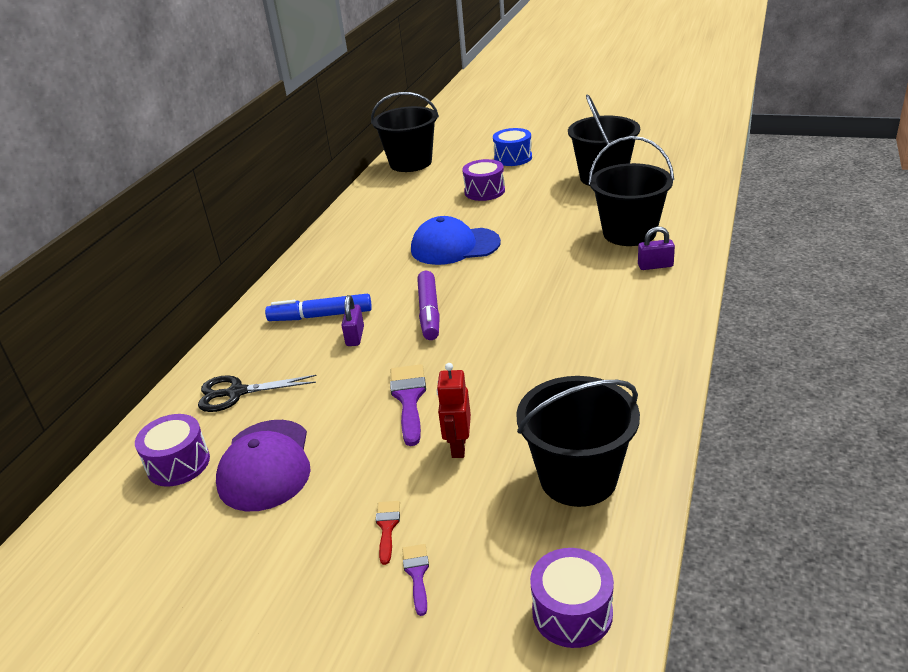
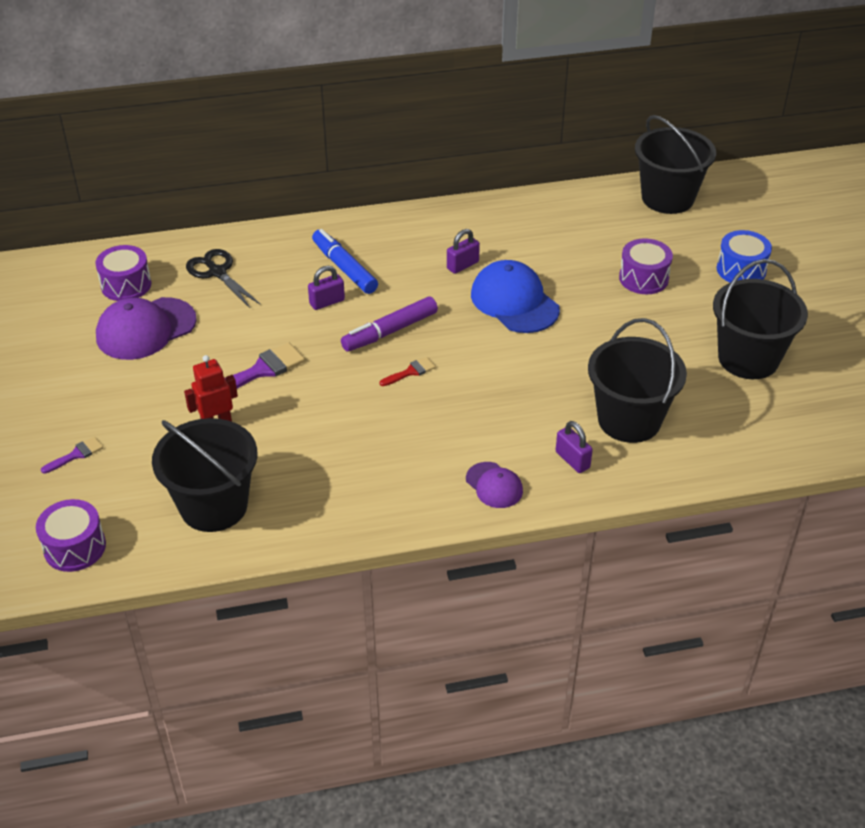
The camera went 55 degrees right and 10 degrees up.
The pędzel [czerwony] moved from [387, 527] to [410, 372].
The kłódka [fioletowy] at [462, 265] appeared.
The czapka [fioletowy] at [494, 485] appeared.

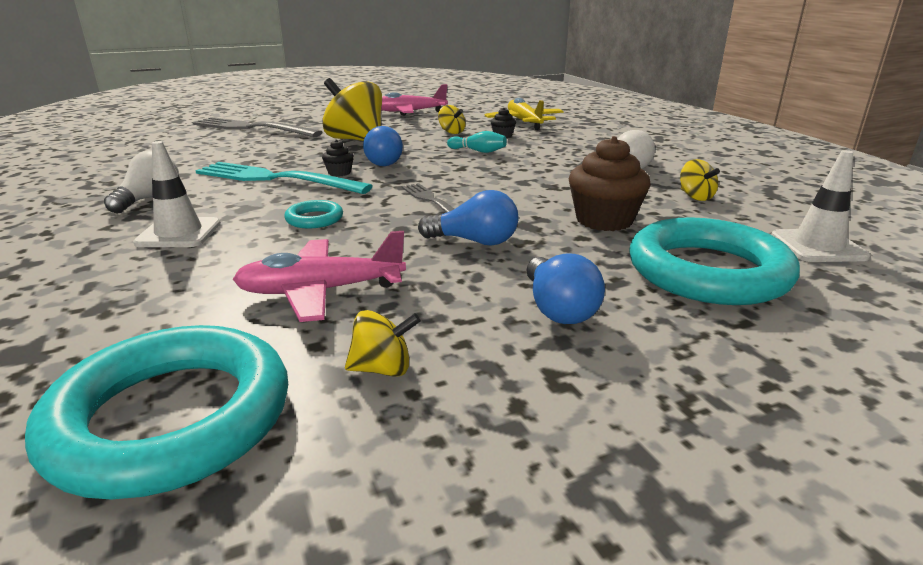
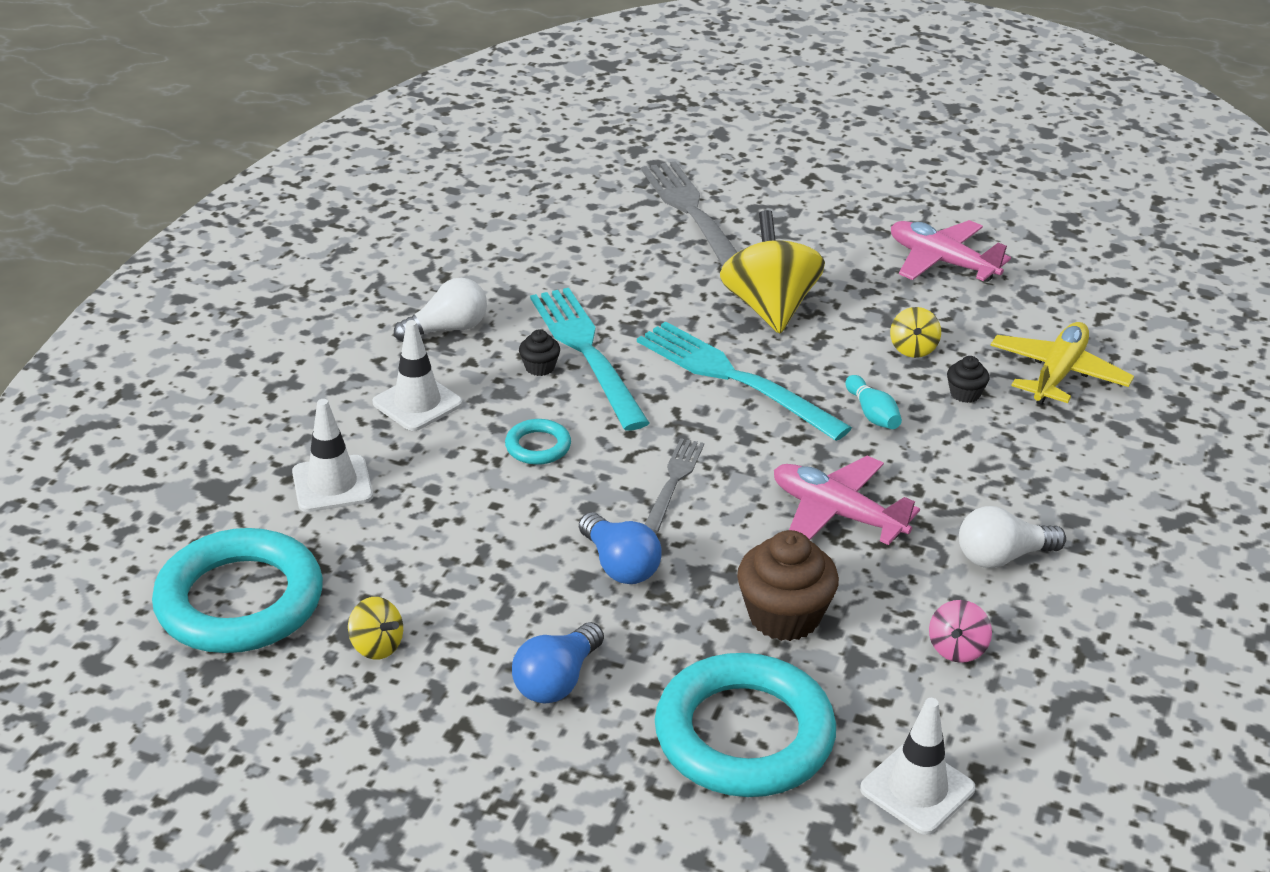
The camera went 45 degrees right and 10 degrees up.
The samolot [różowy] moved from [321, 291] to [837, 514].
The muffinka [czarny] moved from [339, 173] to [540, 367].
The żarówka [niebieski] at [383, 162] was replaced by the widelec [turkusowy] at [732, 377].
The bączek [żółty] at [695, 197] became the bączek [różowy] at [957, 649].
The pachołek [biały] at [332, 484] appeared.

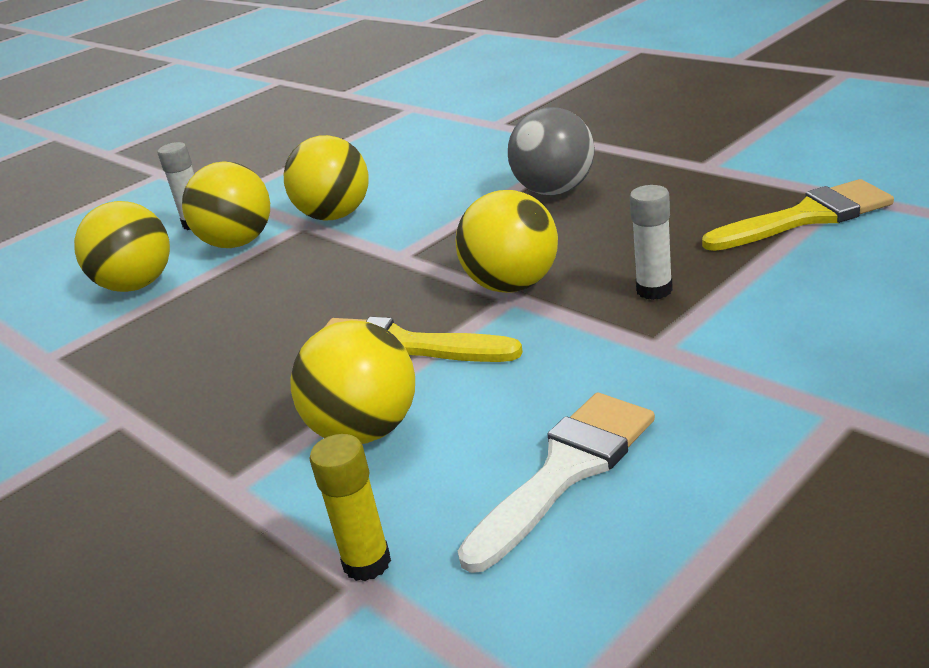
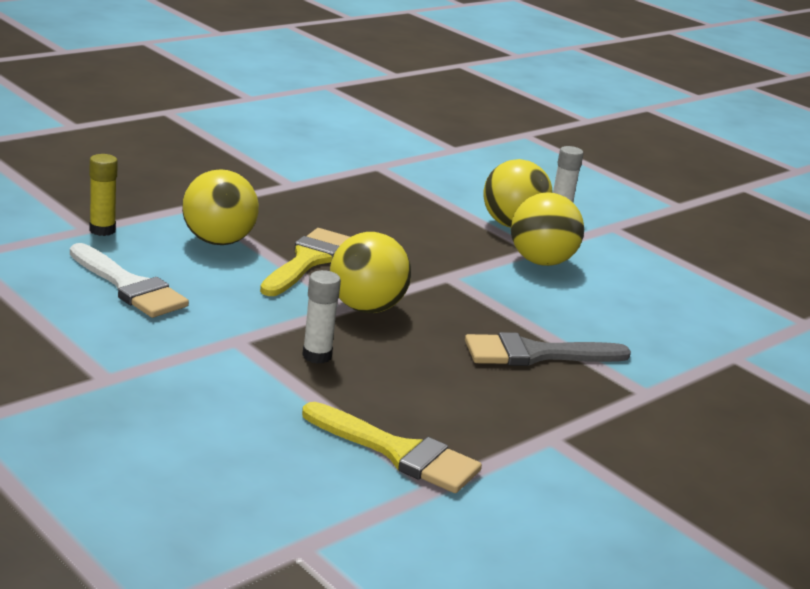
The camera went 85 degrees right and 5 degrees down.
The piłka [żółty] at [137, 285] disappeared.
The piłka [szary] at [555, 191] was replaced by the pędzel [szary] at [535, 354].
The pędzel [żółty] at [807, 217] turned 45 degrees counterclockwise.

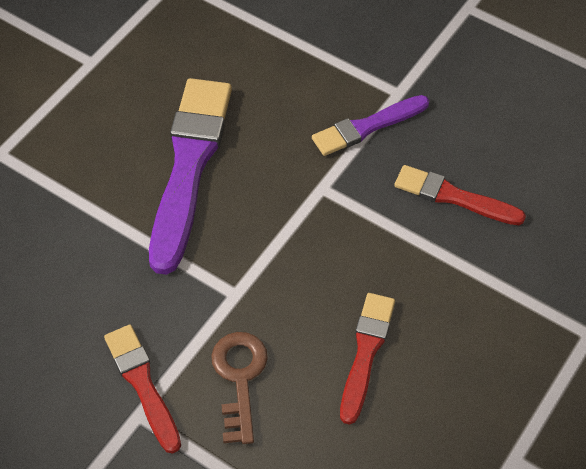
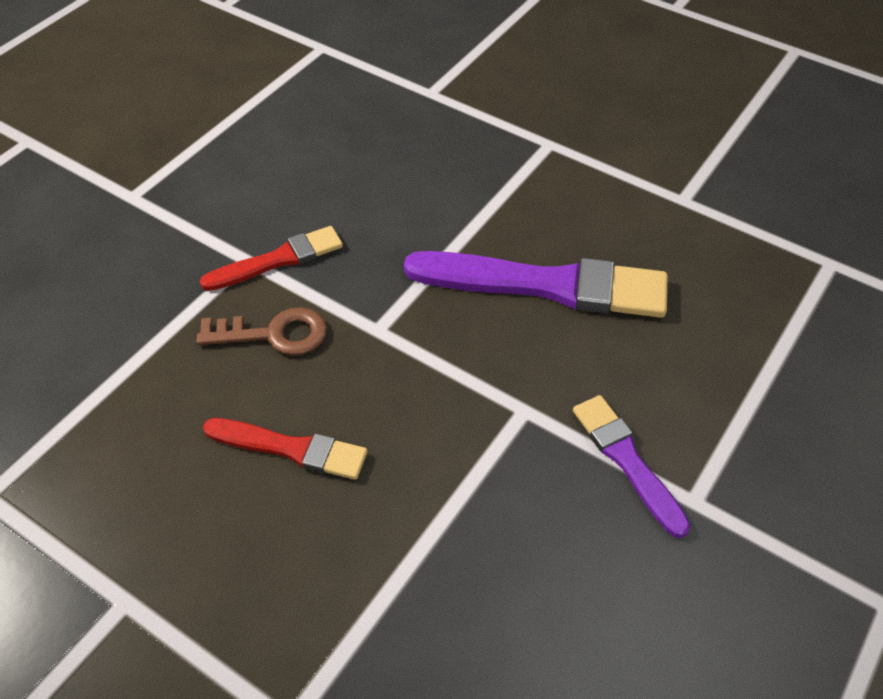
The camera went 90 degrees right and 5 degrees down.
The pędzel [czerwony] at [454, 197] disappeared.

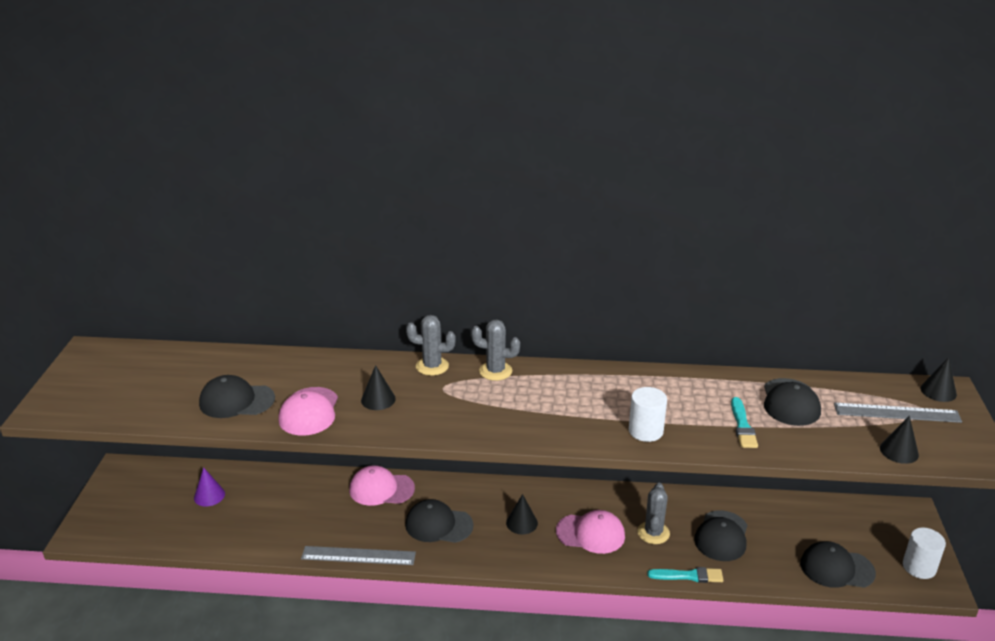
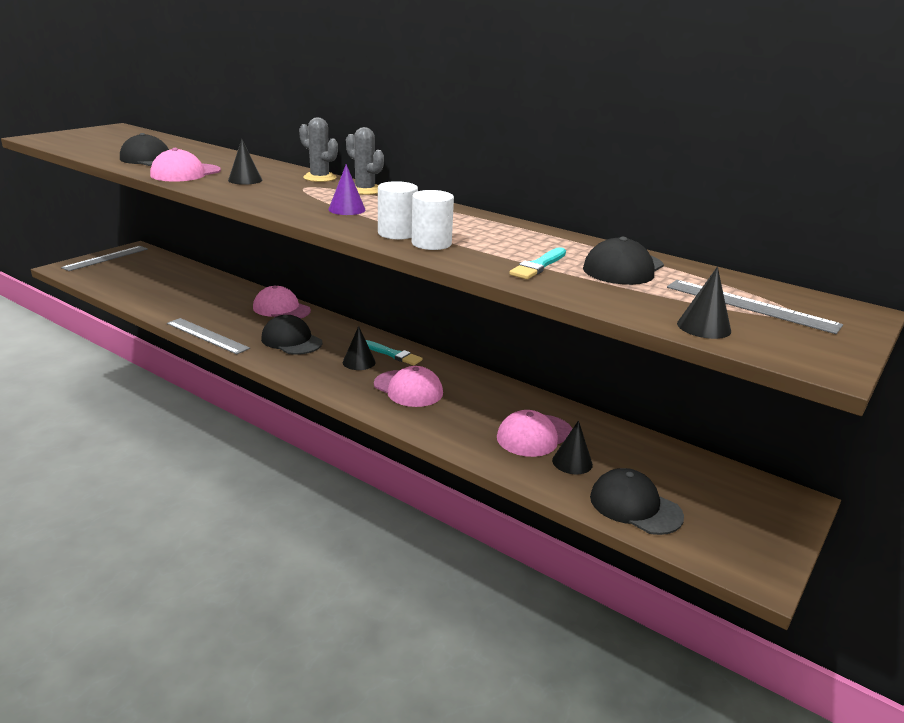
The camera went 30 degrees right and 5 degrees down.
The stożek [fioletowy] moved from [209, 495] to [347, 209].
The kaktus [szary] at [653, 533] disappeared.
The pędzel [turkusowy] moved from [688, 576] to [393, 354].
The czapka [czarny] at [721, 536] became the czapka [różowy] at [534, 436].
The walec [biały] moved from [919, 567] to [397, 233].
The stożek [czarny] moved from [938, 391] to [572, 462].
The linijka [szary] at [106, 258] appeared.

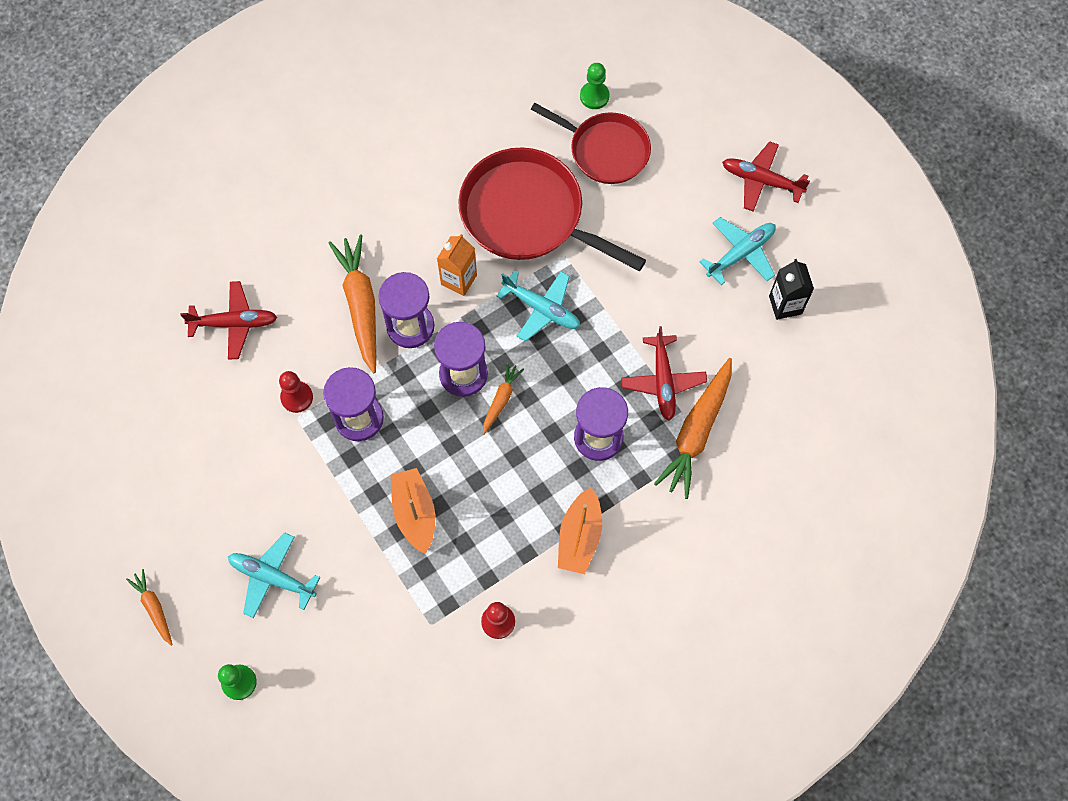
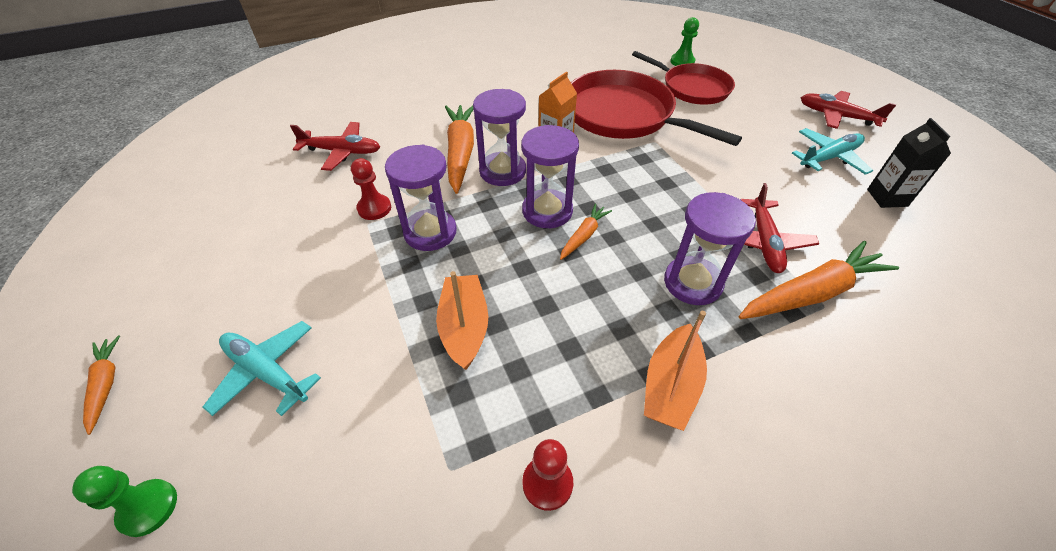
The camera went 10 degrees right and 20 degrees down.
The samolot [turkusowy] at [542, 308] disappeared.
The marchewka [pomarańczowy] at [696, 432] turned 150 degrees counterclockwise.

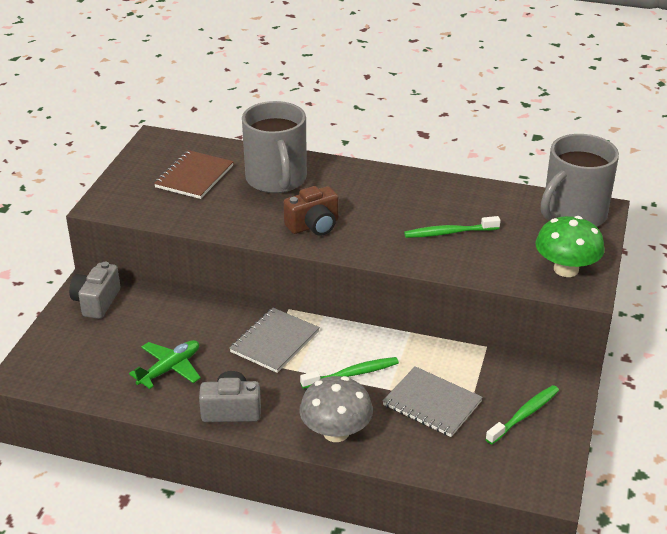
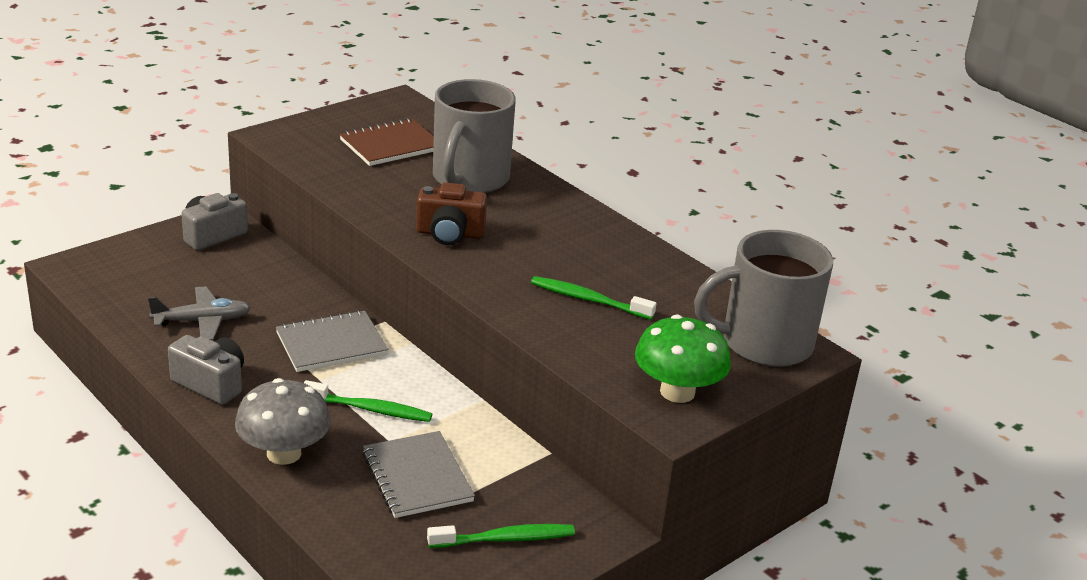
The camera went 30 degrees right and 5 degrees down.
The samolot [zielony] at [170, 369] became the samolot [szary] at [202, 321].

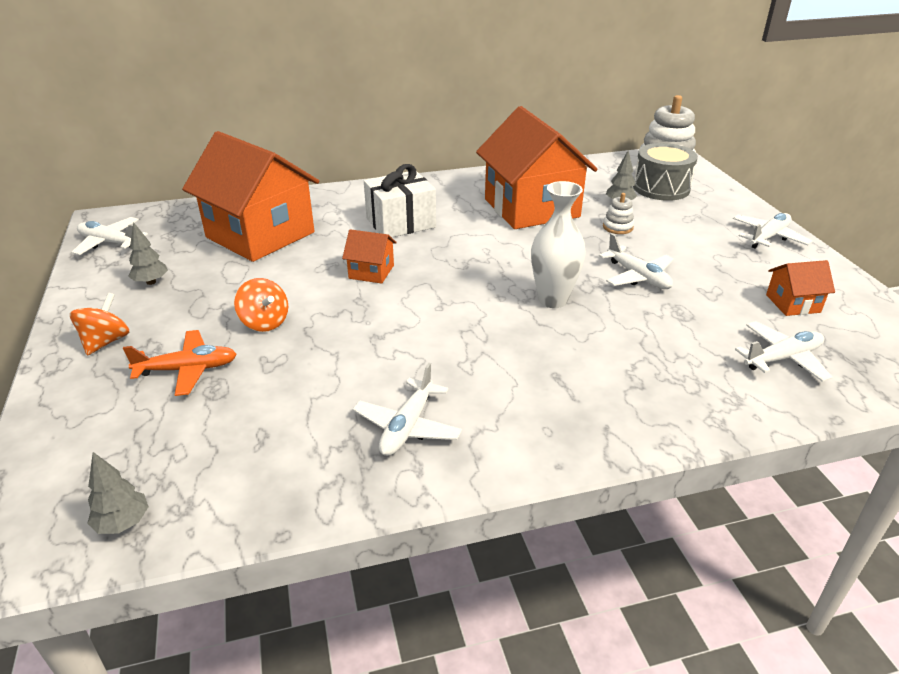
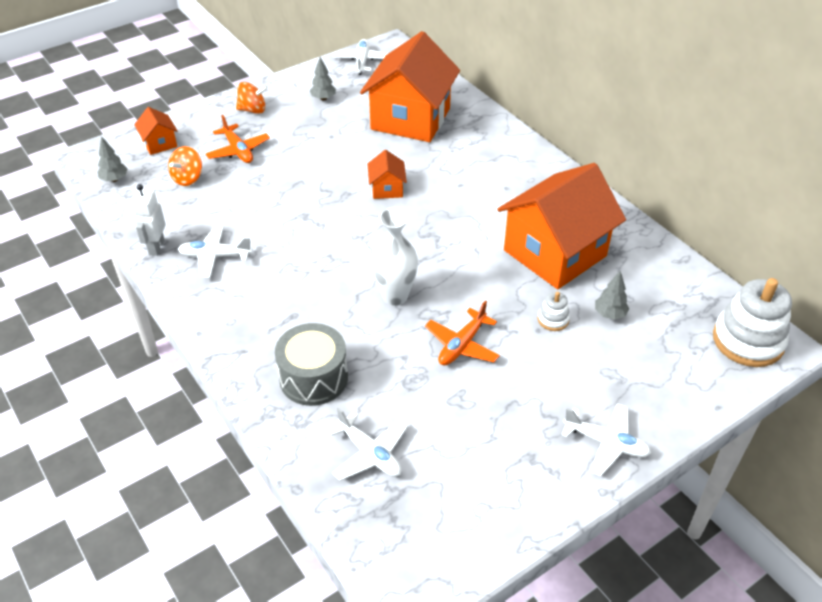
The camera went 70 degrees right and 10 degrees up.
The bączek [pomarańczowy] moved from [264, 322] to [188, 178].
The prezent [biały] at [400, 223] disappeared.
The samolot [biały] at [638, 276] became the samolot [pomarańczowy] at [462, 345].
The bęben [szary] moved from [661, 188] to [313, 378].
The domek [pomarańczowy] moved from [792, 303] to [159, 143].
The robot [biały] at [156, 247] appeared.

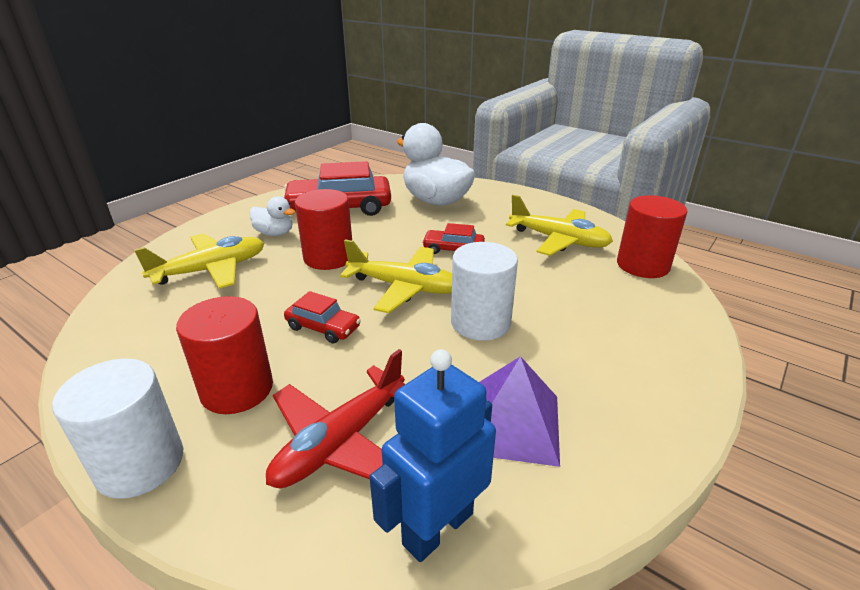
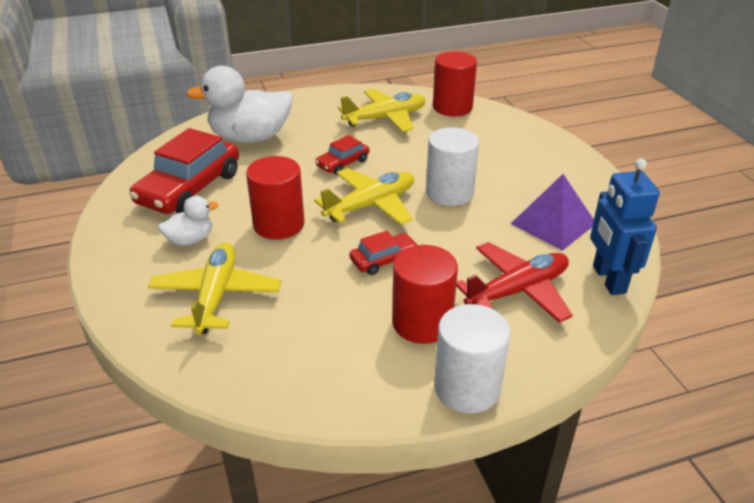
The camera went 55 degrees left and 5 degrees up.
The samolot [czerwony] at [341, 441] turned 105 degrees counterclockwise.

